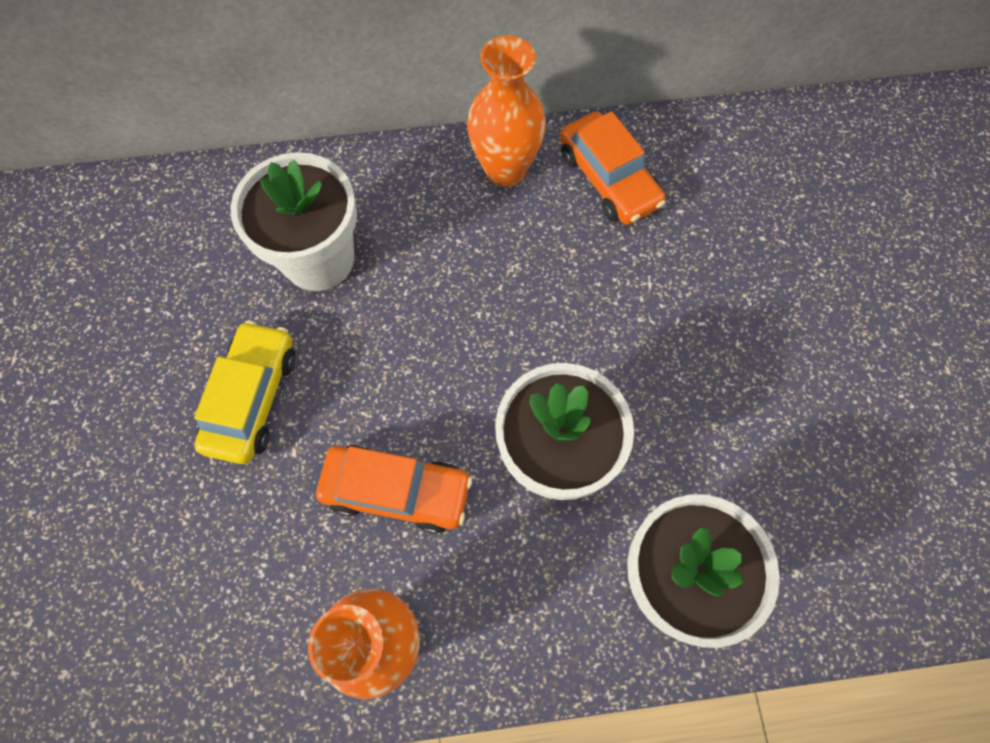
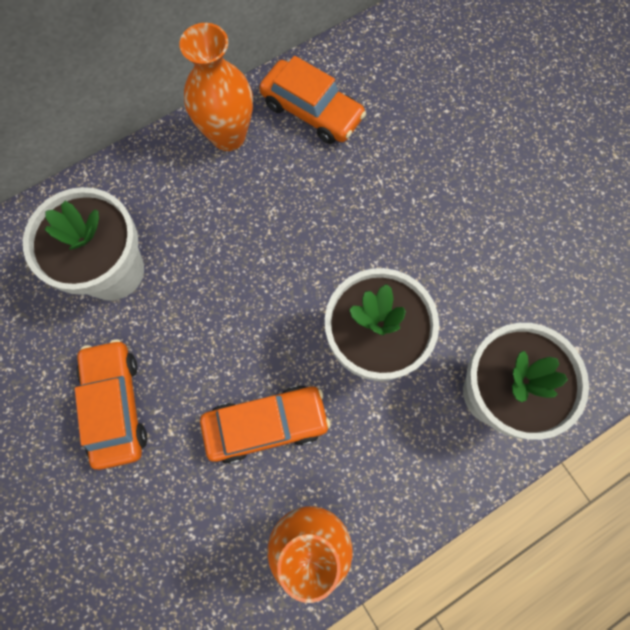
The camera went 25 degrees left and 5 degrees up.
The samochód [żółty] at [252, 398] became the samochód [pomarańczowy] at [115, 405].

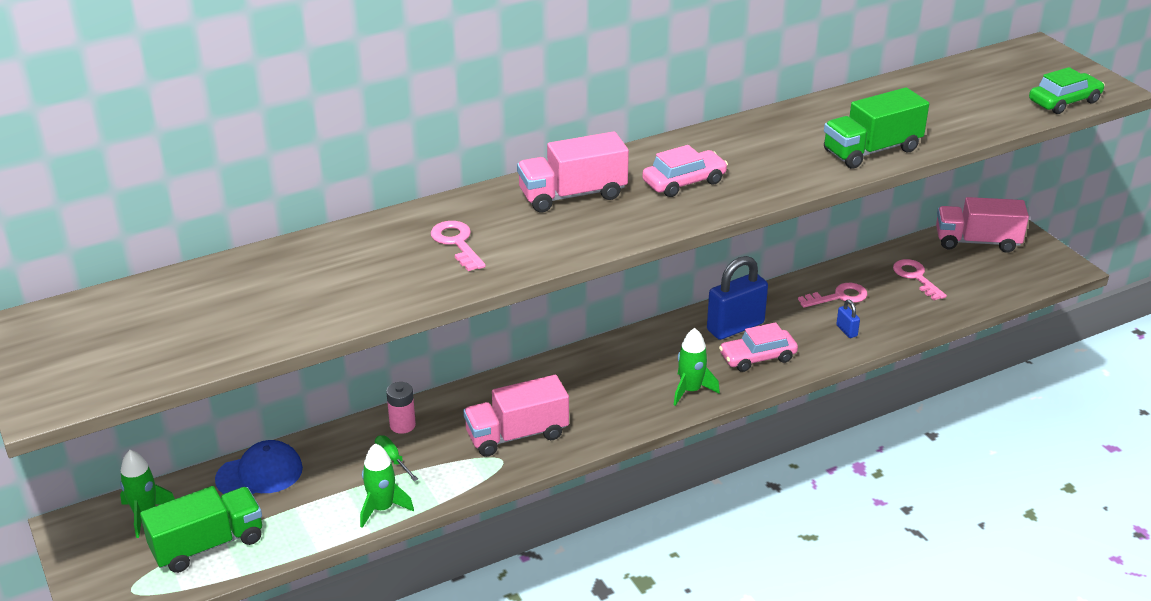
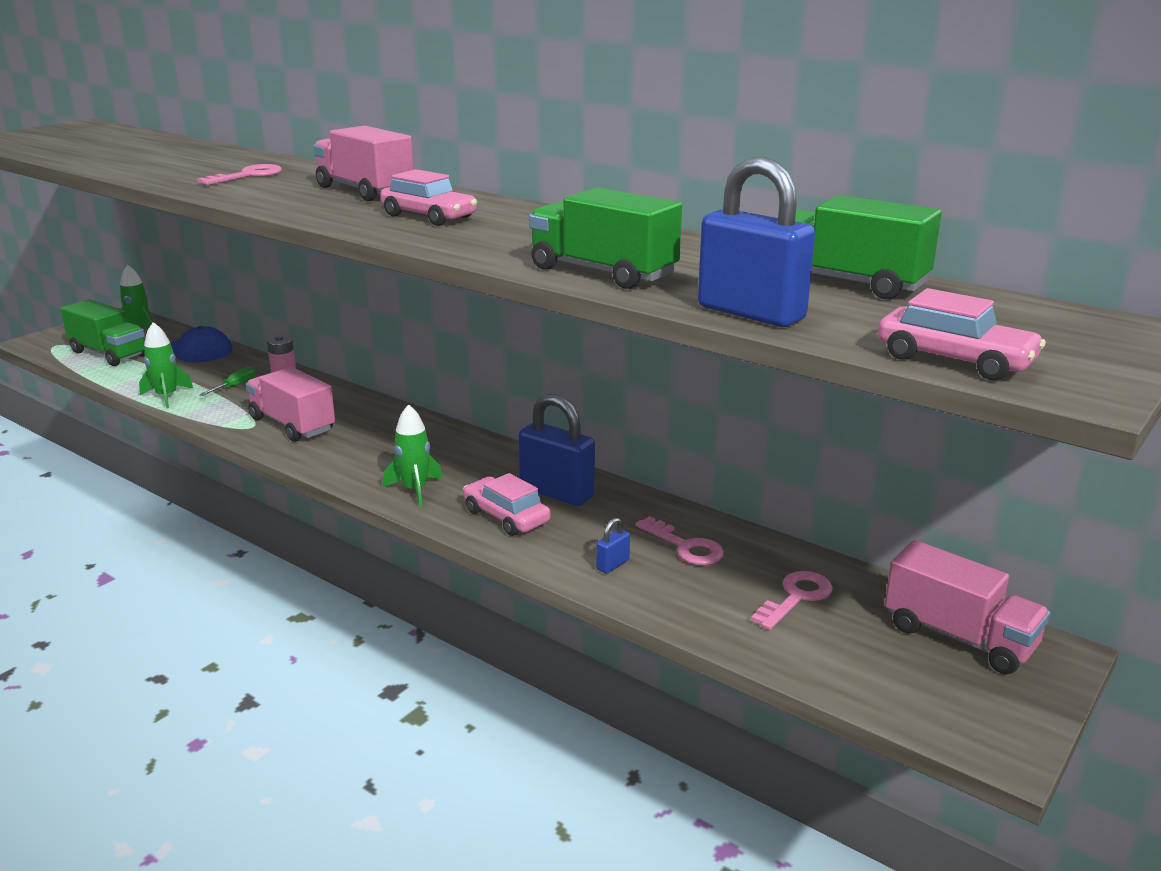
The camera went 65 degrees right and 10 degrees down.
The ciężarówka [różowy] at [977, 242] turned 150 degrees clockwise.
The samochód [zielony] at [1064, 101] became the samochód [różowy] at [954, 360].
The kłódka [niebieski] at [751, 313] appeared.
The ciężarówka [zielony] at [846, 282] appeared.

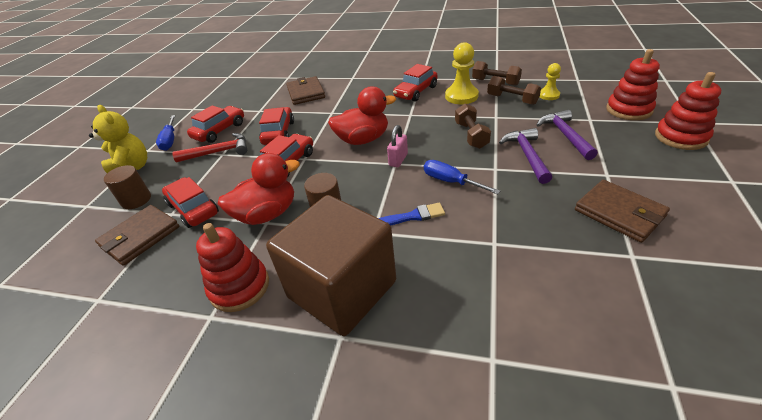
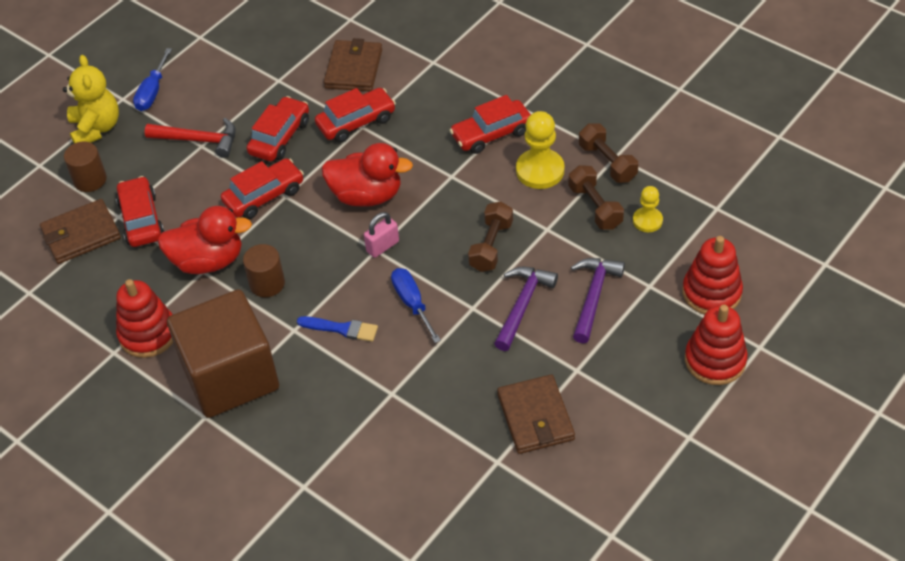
The camera went 25 degrees right and 10 degrees up.
The samochód [czerwony] moved from [219, 131] to [356, 122].

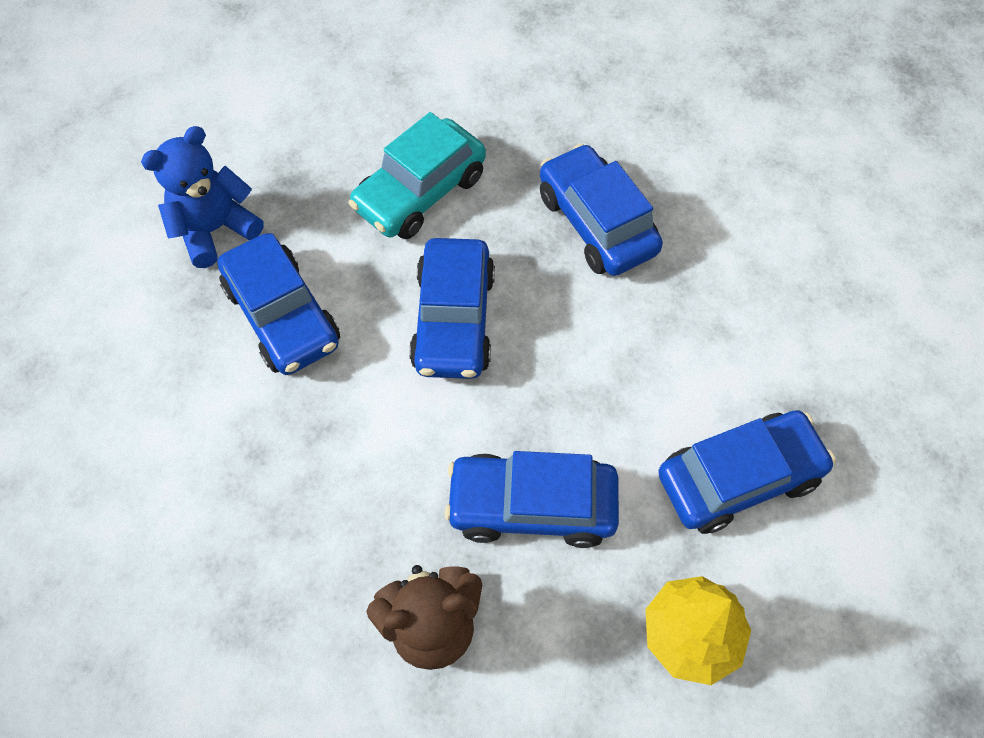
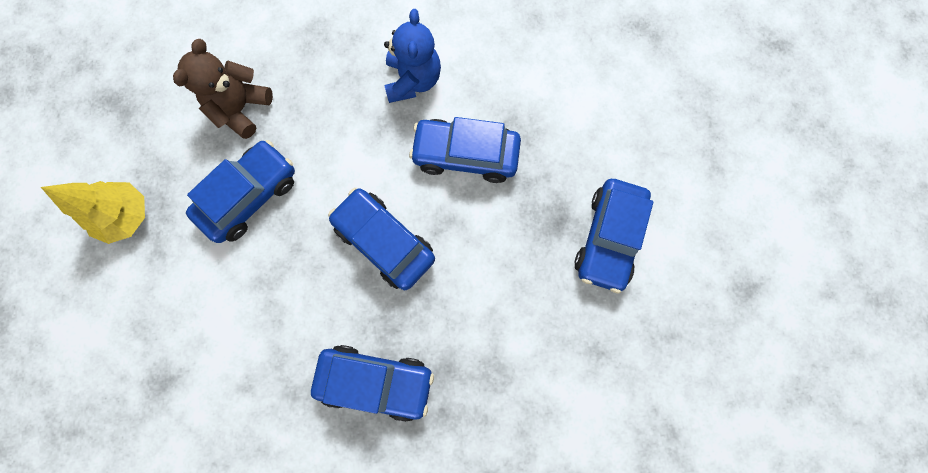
The camera went 130 degrees right and 15 degrees up.
The miś [niebieski] moved from [215, 229] to [413, 80].
The samochód [turkusowy] at [420, 192] disappeared.
The samochód [niebieski] moved from [738, 477] to [609, 238].

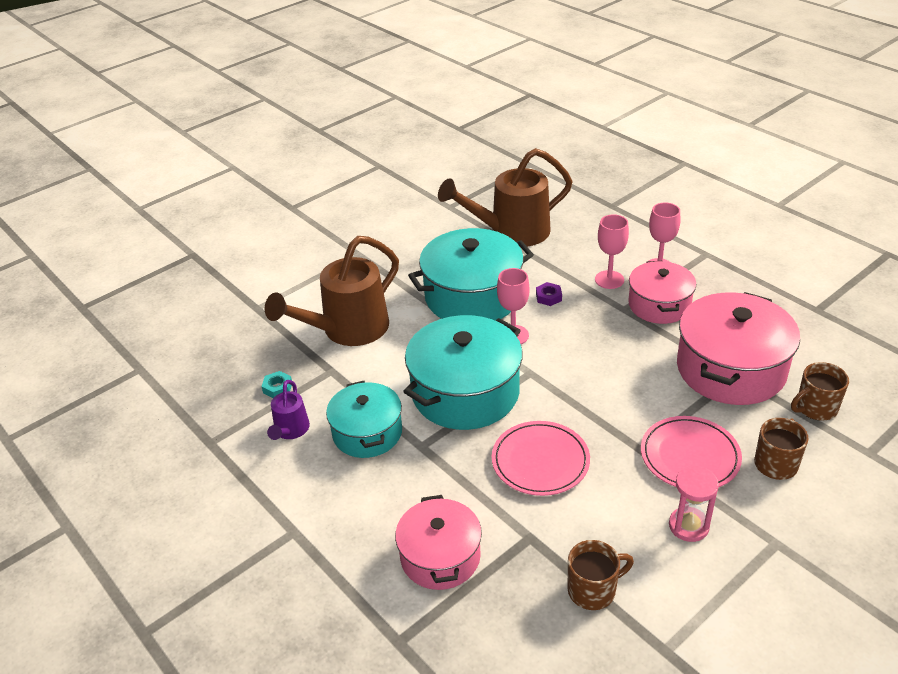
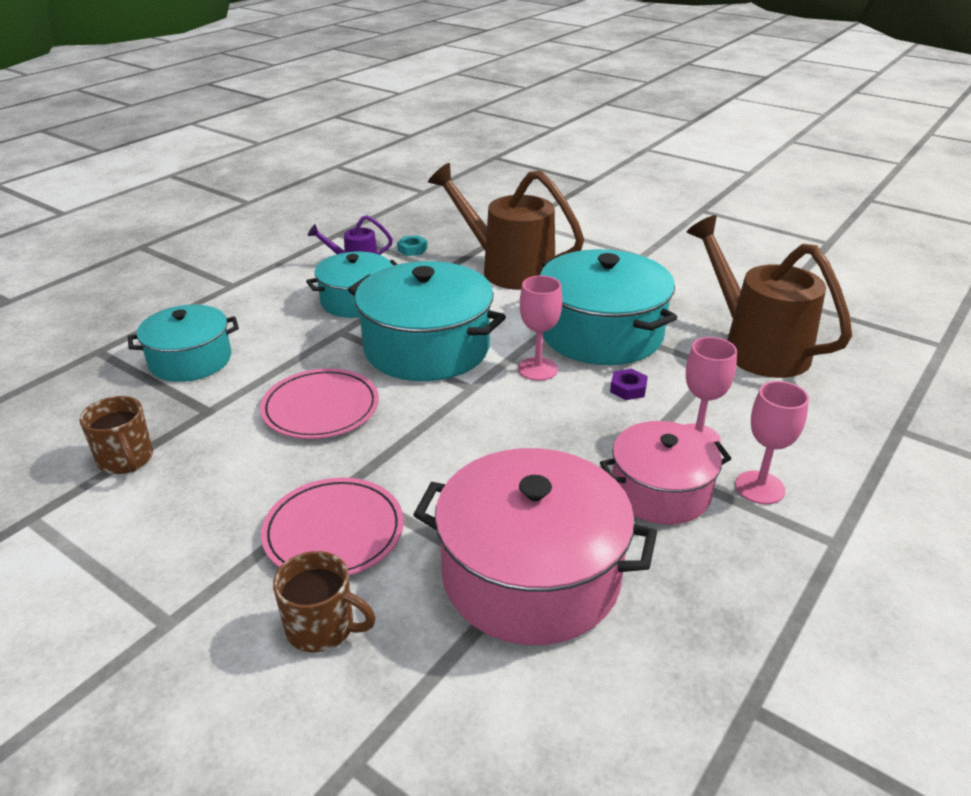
The camera went 75 degrees right and 5 degrees down.
The garnek [różowy] at [440, 557] became the garnek [turkusowy] at [190, 360].
The klepsydra [różowy] at [688, 526] disappeared.
The kubek [brązowy] at [815, 408] disappeared.

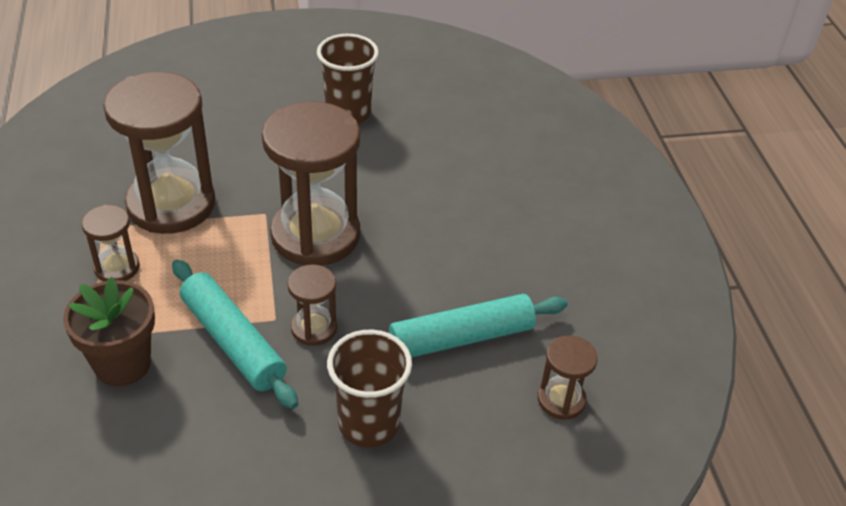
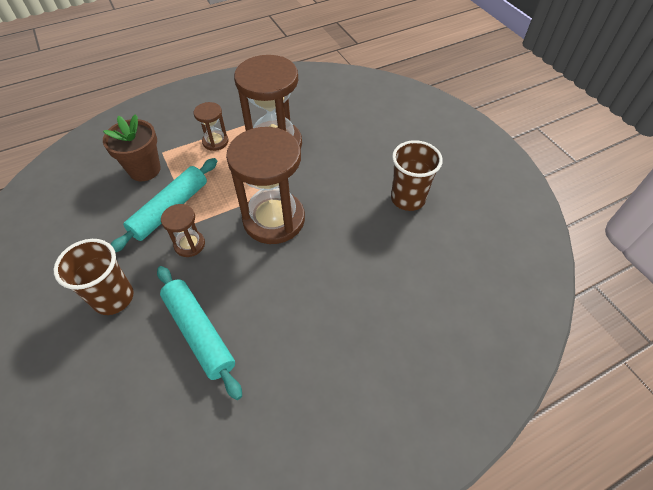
The camera went 75 degrees right and 10 degrees up.
The klepsydra [brązowy] at [561, 400] disappeared.

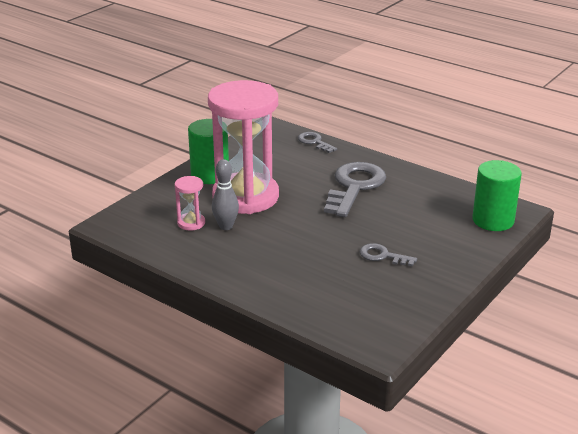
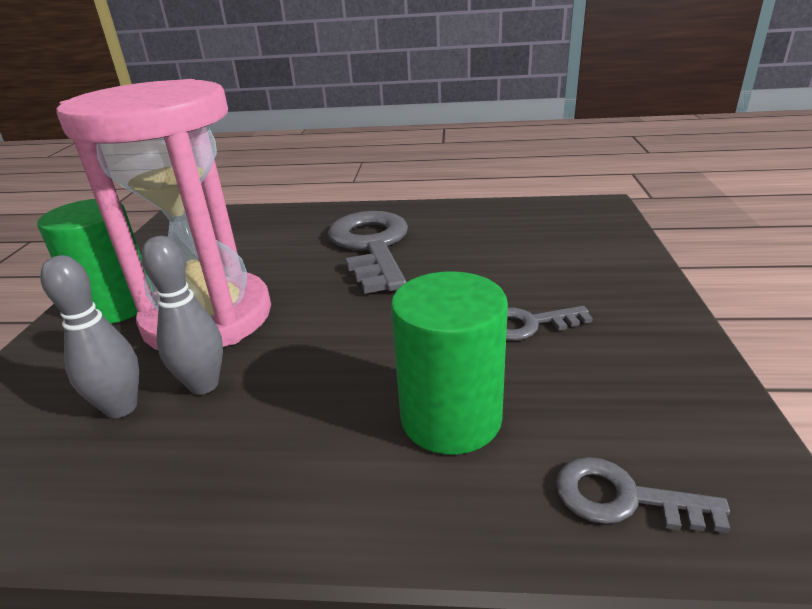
The camera went 30 degrees left and 0 degrees up.
The klepsydra [różowy] at [191, 223] was replaced by the kręgiel [szary] at [121, 408].
The klucz [szary] moved from [314, 142] to [623, 498].
The walec [zielony] moved from [493, 220] to [451, 418].

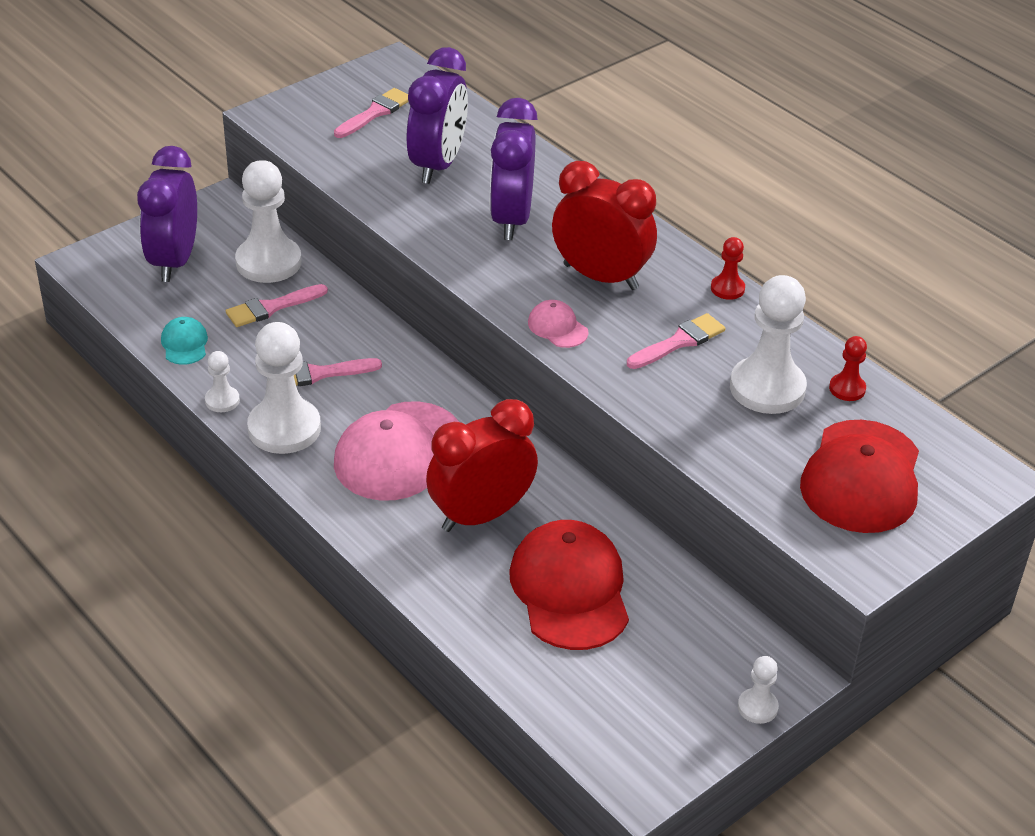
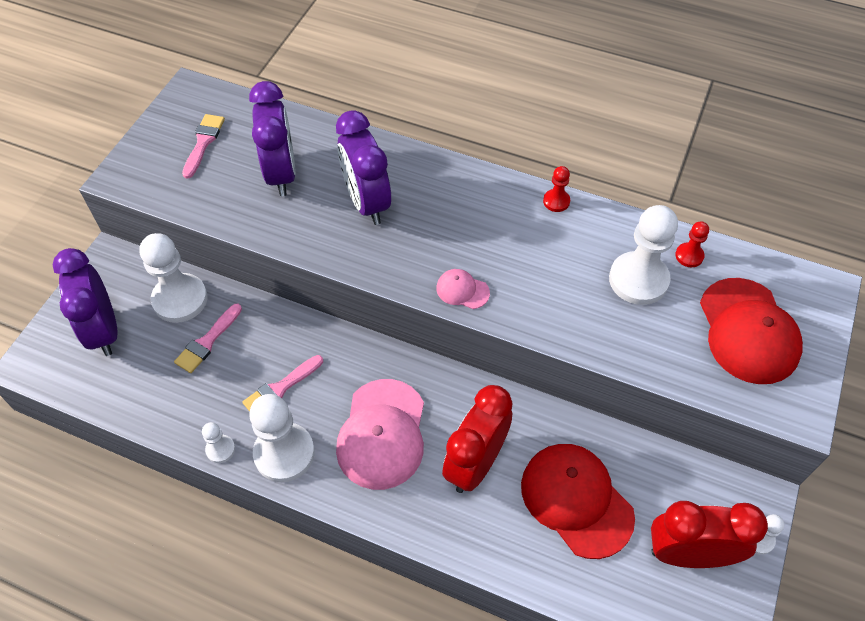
The camera went 25 degrees left and 15 degrees up.
The czapka [turkusowy] at [184, 344] disappeared.
The budzik [czerwony] moved from [600, 277] to [688, 553].
The pędzel [różowy] at [679, 342] disappeared.

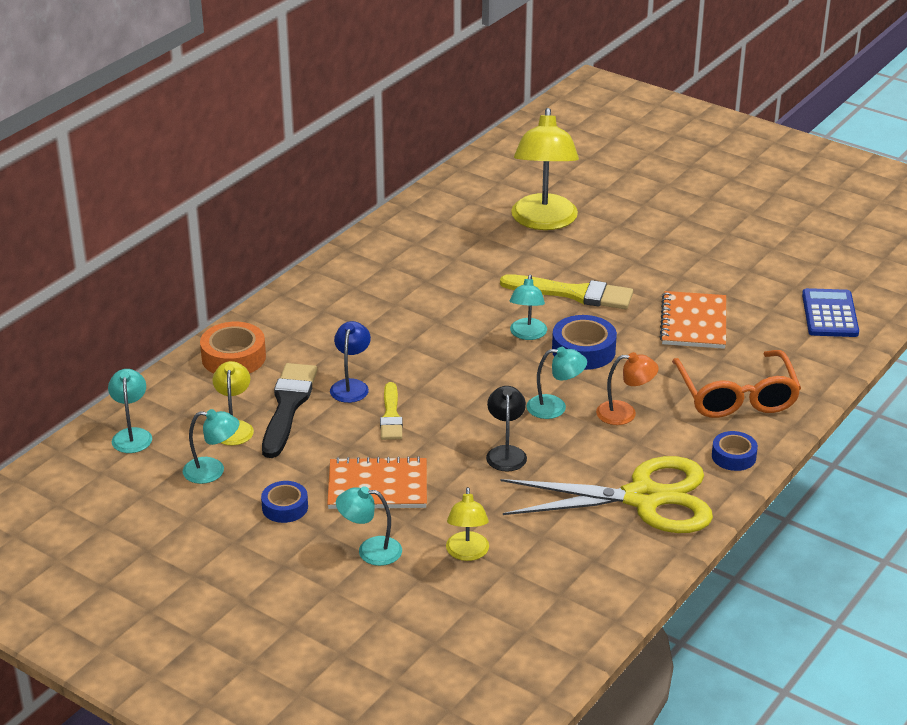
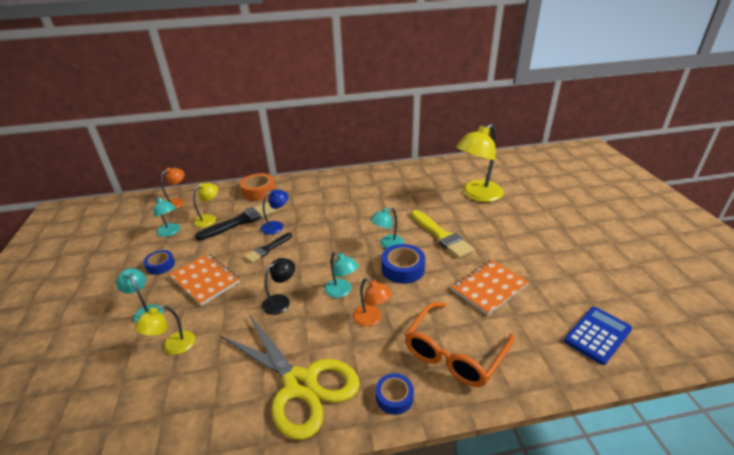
The camera went 45 degrees right and 0 degrees up.
The lampka [turkusowy] at [132, 435] became the lampka [pomarańczowy] at [177, 202].
The pędzel [żółty] at [391, 416] became the pędzel [czarny] at [267, 249].

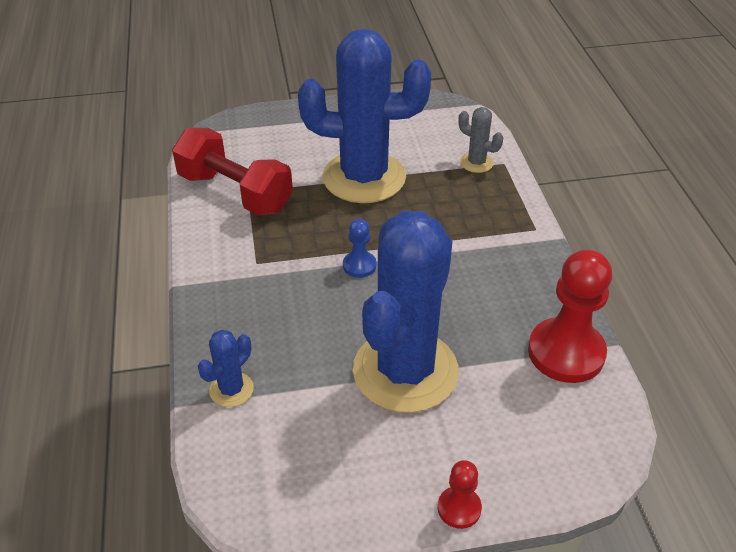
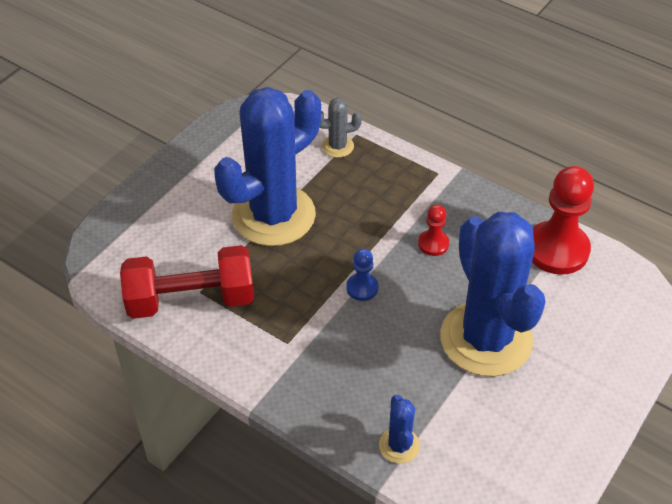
The camera went 45 degrees left and 5 degrees up.
The pionek [czerwony] moved from [459, 508] to [433, 244].

